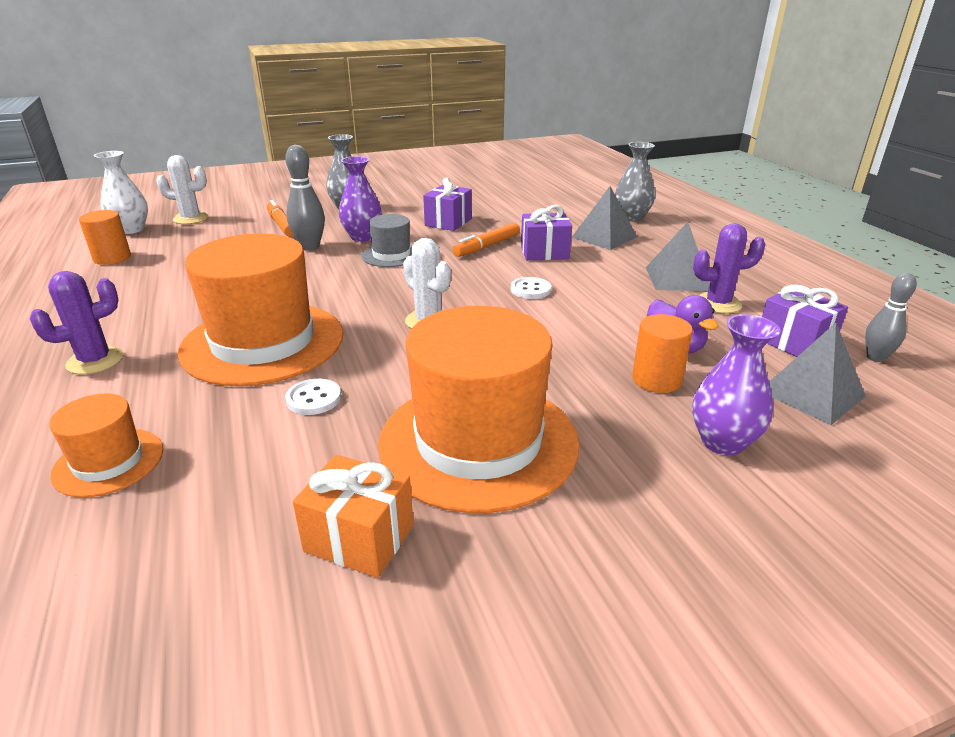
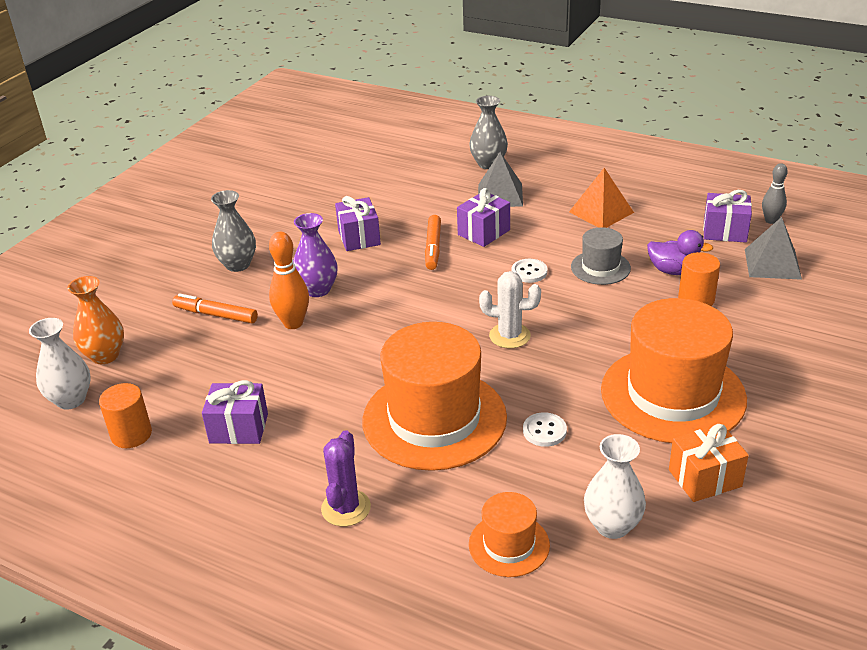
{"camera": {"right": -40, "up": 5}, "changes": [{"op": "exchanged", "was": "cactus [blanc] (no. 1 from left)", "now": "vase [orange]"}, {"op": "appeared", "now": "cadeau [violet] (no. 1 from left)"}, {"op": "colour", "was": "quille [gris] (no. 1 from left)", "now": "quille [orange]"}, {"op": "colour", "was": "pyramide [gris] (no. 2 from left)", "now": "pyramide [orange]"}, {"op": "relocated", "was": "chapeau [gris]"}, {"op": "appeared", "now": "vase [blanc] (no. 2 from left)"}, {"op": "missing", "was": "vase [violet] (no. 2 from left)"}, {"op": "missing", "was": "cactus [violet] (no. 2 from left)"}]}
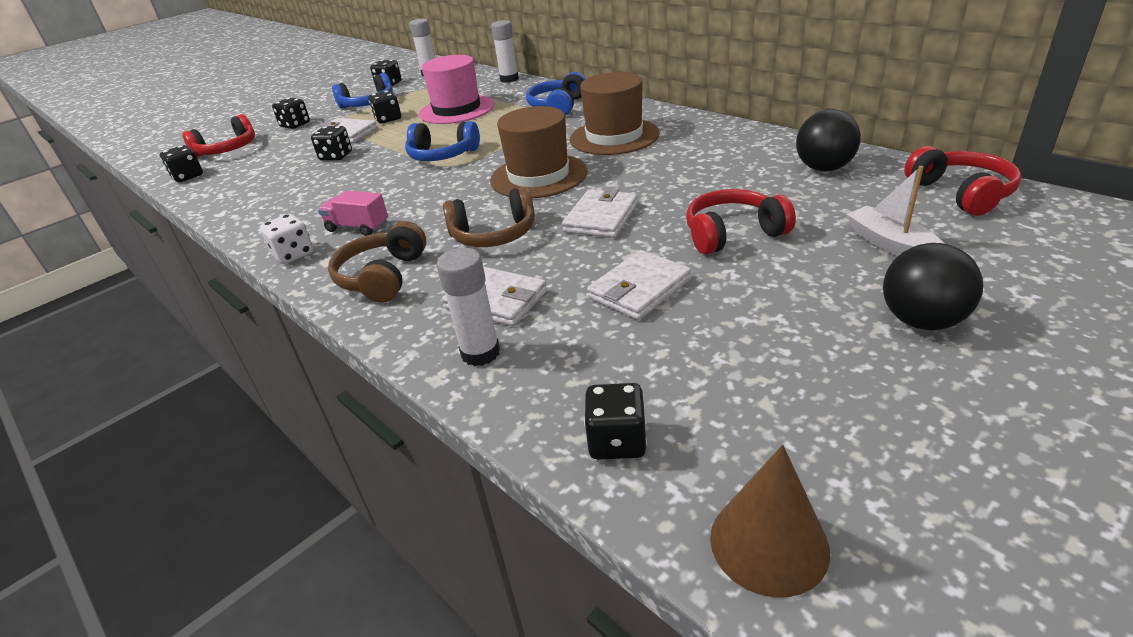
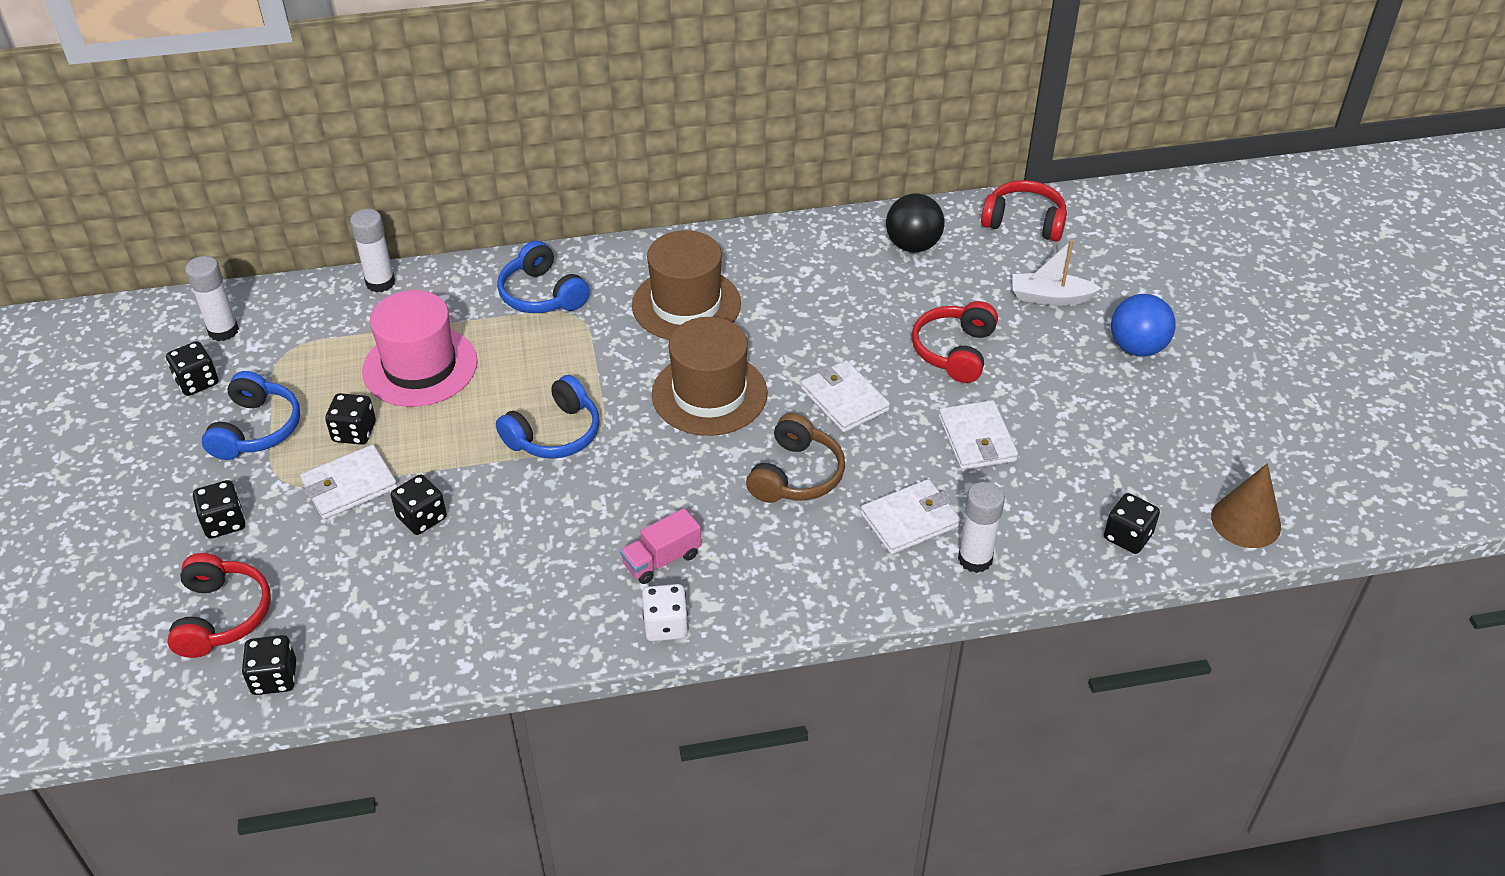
{"camera": {"right": -60, "up": 10}, "changes": [{"op": "colour", "was": "balle [noir] (no. 2 from left)", "now": "balle [bleu]"}, {"op": "missing", "was": "casque audio [marron] (no. 1 from left)"}]}
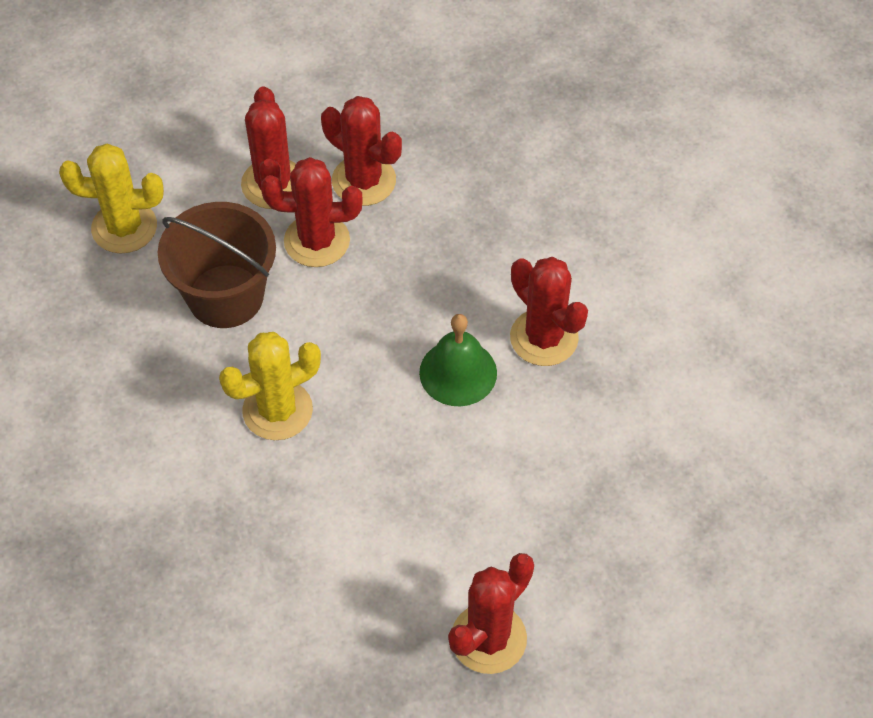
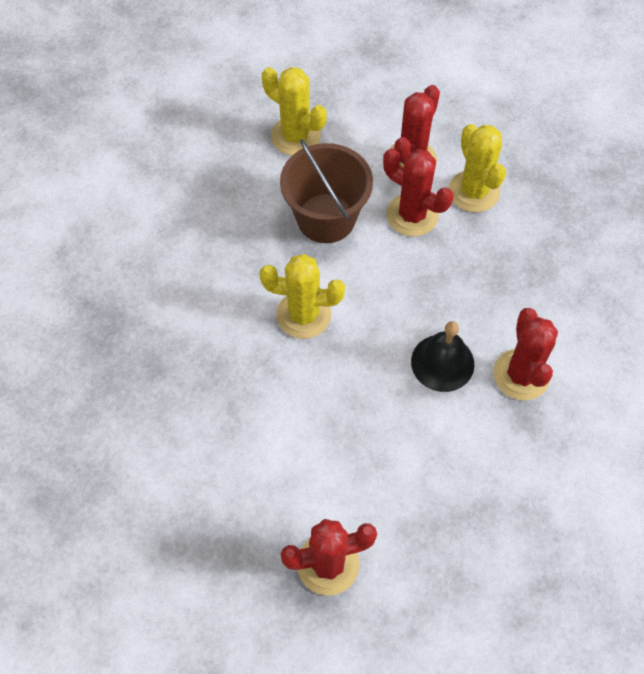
{"camera": {"right": 35, "up": 5}, "changes": [{"op": "colour", "was": "cloche [vert]", "now": "cloche [noir]"}, {"op": "colour", "was": "cactus [rouge] (no. 3 from left)", "now": "cactus [jaune] (no. 3 from left)"}]}
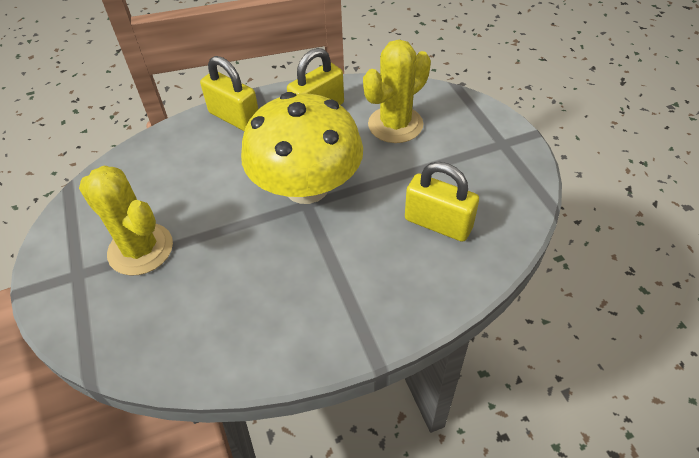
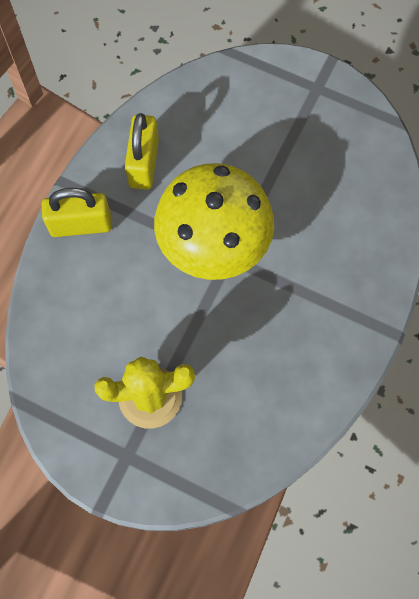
{"camera": {"right": -45, "up": 20}, "changes": [{"op": "missing", "was": "cactus [jaune] (no. 2 from left)"}, {"op": "missing", "was": "cadenas [jaune] (no. 3 from left)"}]}
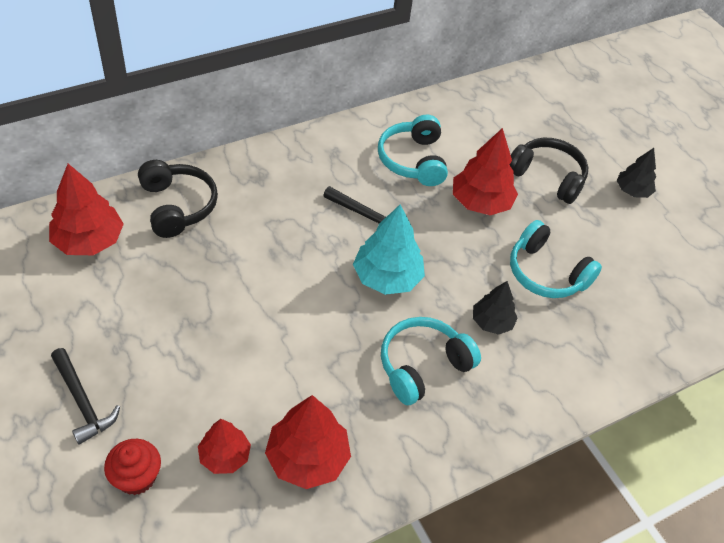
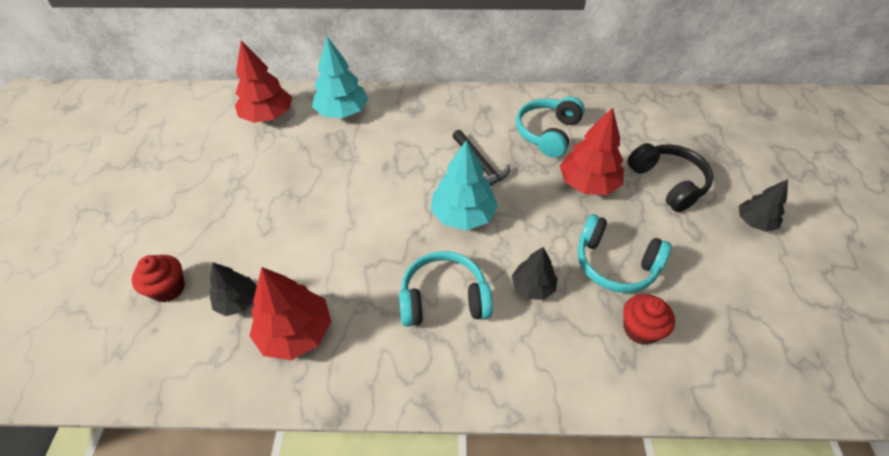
{"camera": {"right": 35, "up": 0}, "changes": [{"op": "colour", "was": "arbre [rouge] (no. 2 from left)", "now": "arbre [noir] (no. 1 from left)"}, {"op": "exchanged", "was": "casque audio [noir] (no. 1 from left)", "now": "arbre [turquoise] (no. 1 from left)"}, {"op": "spun", "was": "casque audio [turquoise] (no. 3 from left)", "clockwise": -45}, {"op": "appeared", "now": "muffin [rouge] (no. 2 from left)"}, {"op": "missing", "was": "marteau [noir] (no. 1 from left)"}]}
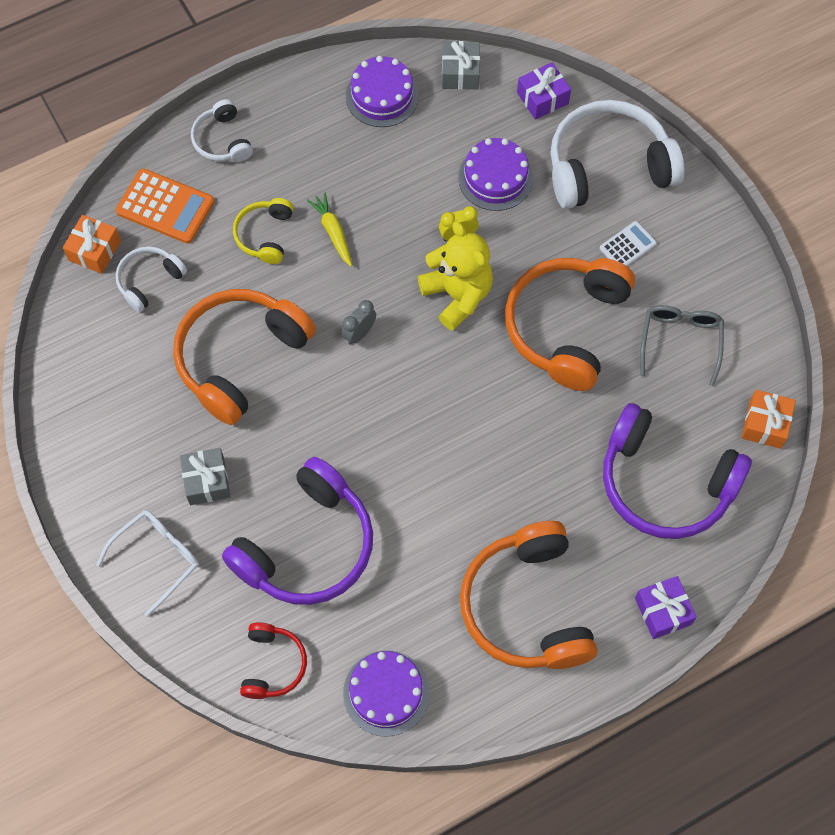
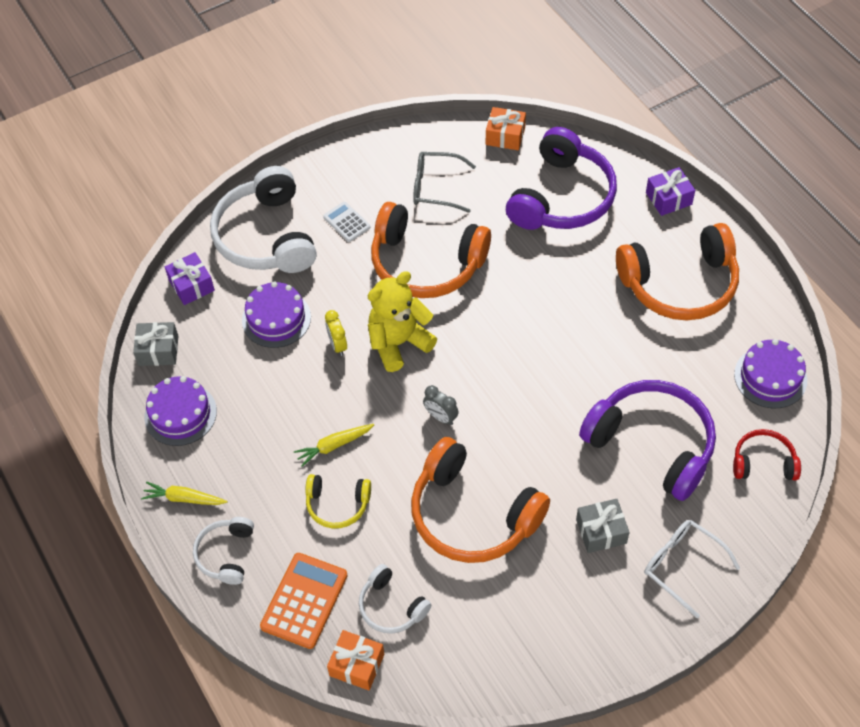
{"camera": {"right": -90, "up": -10}, "changes": [{"op": "appeared", "now": "carotte [jaune] (no. 1 from left)"}, {"op": "spun", "was": "casque audio [blanc] (no. 2 from left in the first image)", "clockwise": 120}]}
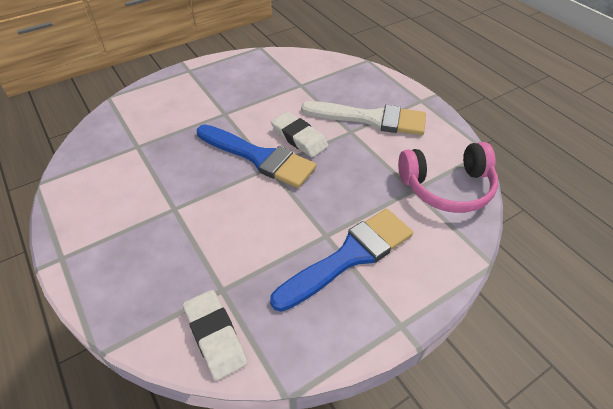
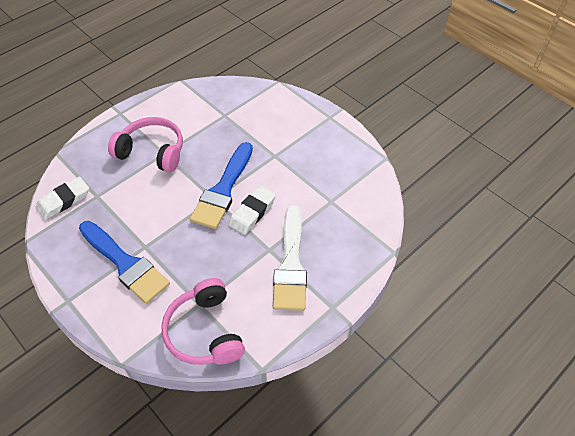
{"camera": {"right": 80, "up": 5}, "changes": [{"op": "appeared", "now": "casque audio [rose] (no. 1 from left)"}]}
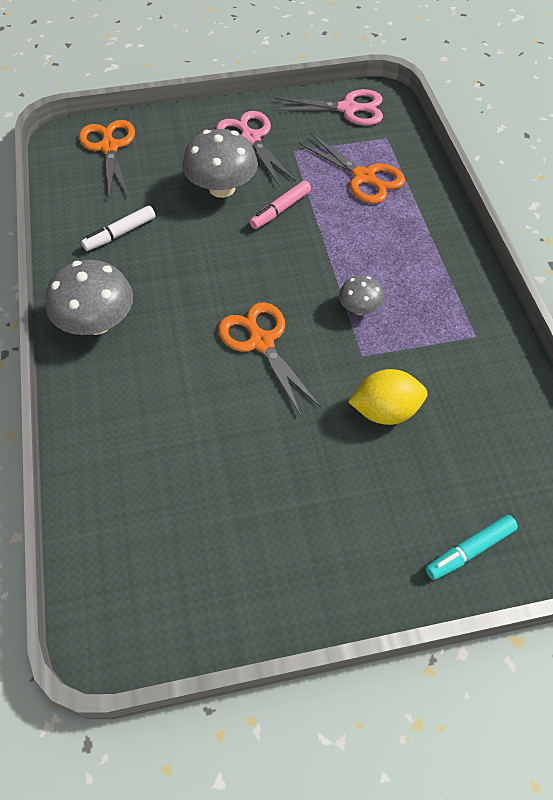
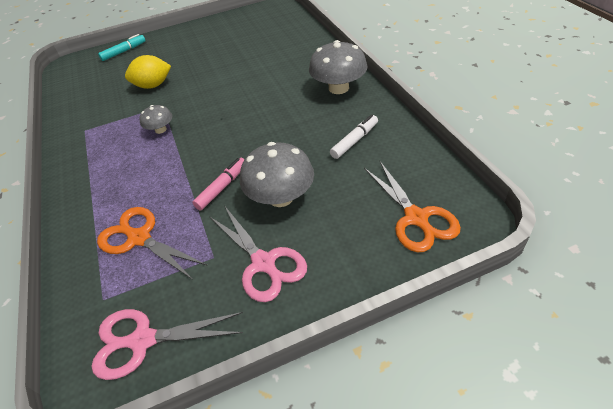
{"camera": {"right": 175, "up": -10}, "changes": [{"op": "missing", "was": "ciseaux [orange] (no. 2 from left)"}]}
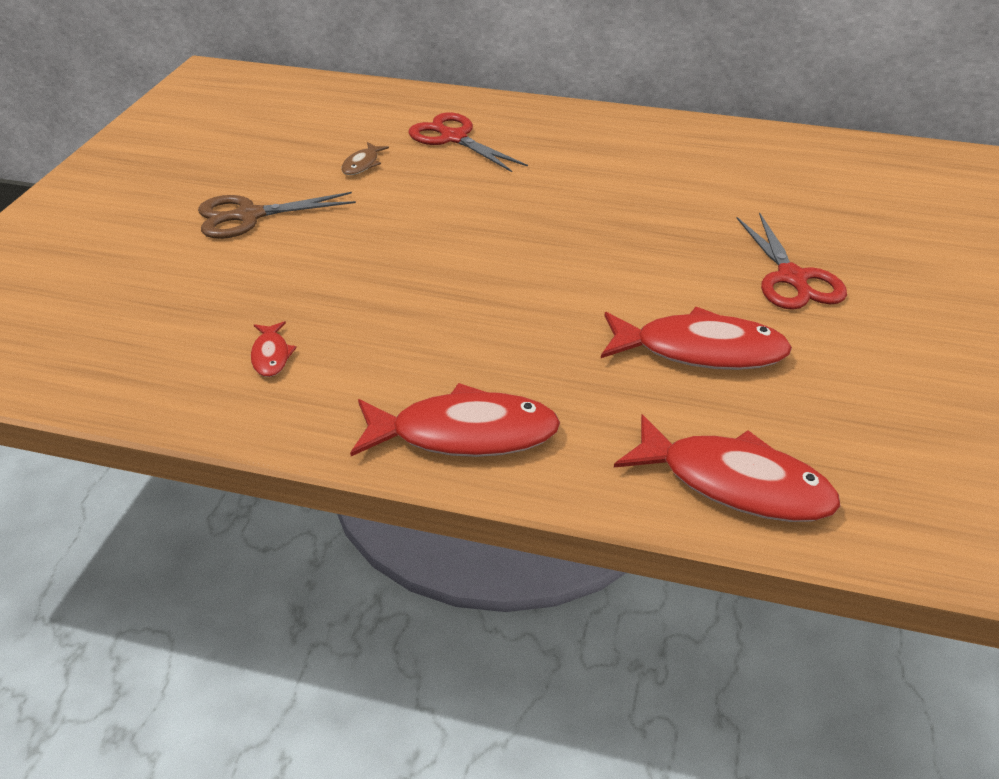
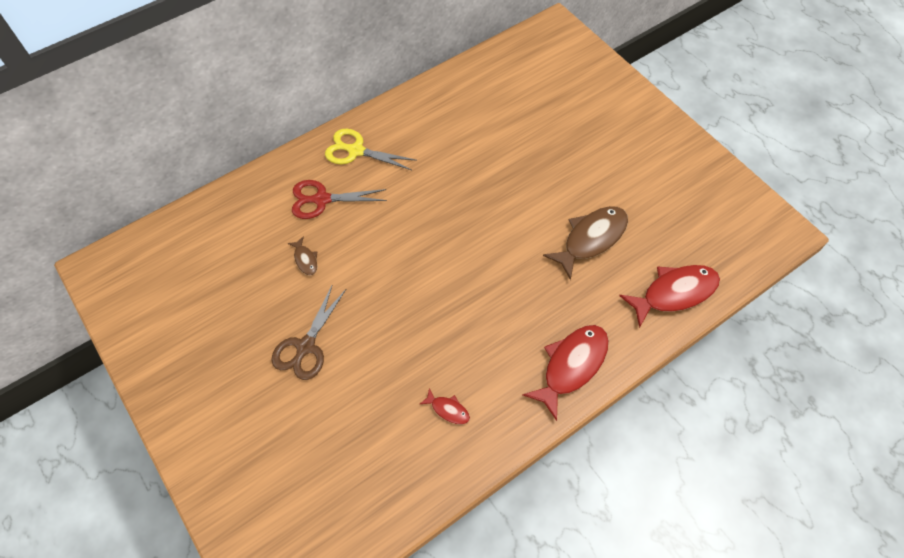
{"camera": {"right": -50, "up": 20}, "changes": [{"op": "appeared", "now": "ciseaux [jaune]"}, {"op": "colour", "was": "poisson [rouge] (no. 3 from left)", "now": "poisson [marron] (no. 2 from left)"}, {"op": "missing", "was": "ciseaux [rouge] (no. 2 from left)"}]}
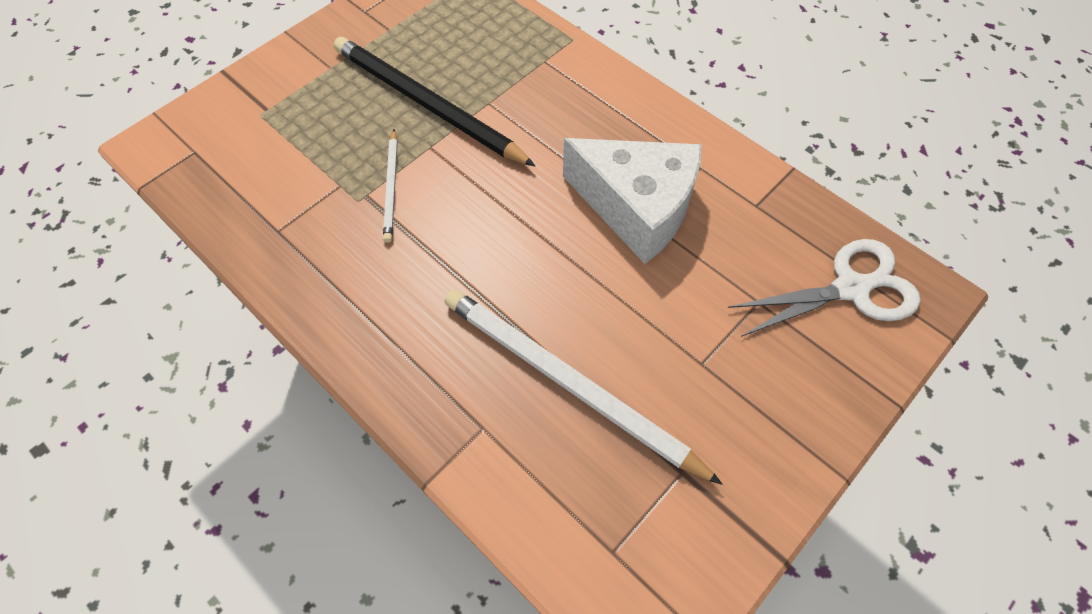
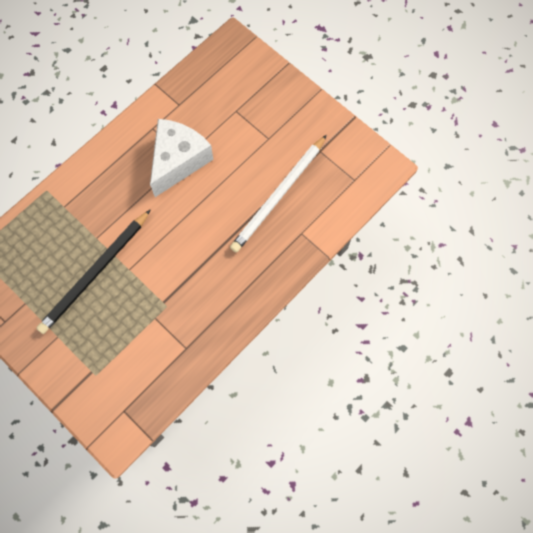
{"camera": {"right": -90, "up": 10}, "changes": [{"op": "missing", "was": "crayon [blanc] (no. 1 from left)"}, {"op": "missing", "was": "ciseaux [blanc]"}]}
